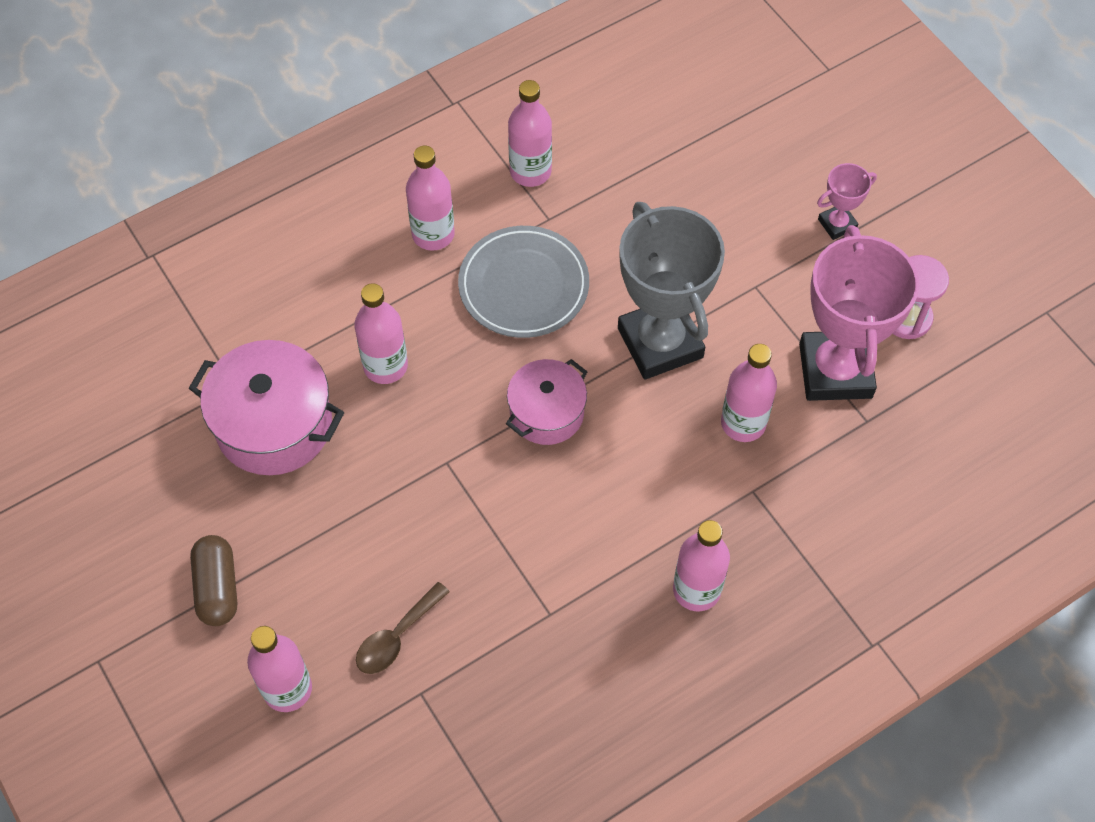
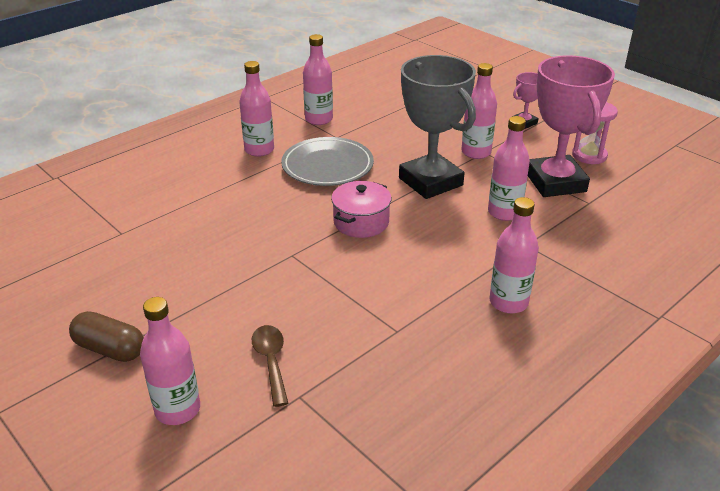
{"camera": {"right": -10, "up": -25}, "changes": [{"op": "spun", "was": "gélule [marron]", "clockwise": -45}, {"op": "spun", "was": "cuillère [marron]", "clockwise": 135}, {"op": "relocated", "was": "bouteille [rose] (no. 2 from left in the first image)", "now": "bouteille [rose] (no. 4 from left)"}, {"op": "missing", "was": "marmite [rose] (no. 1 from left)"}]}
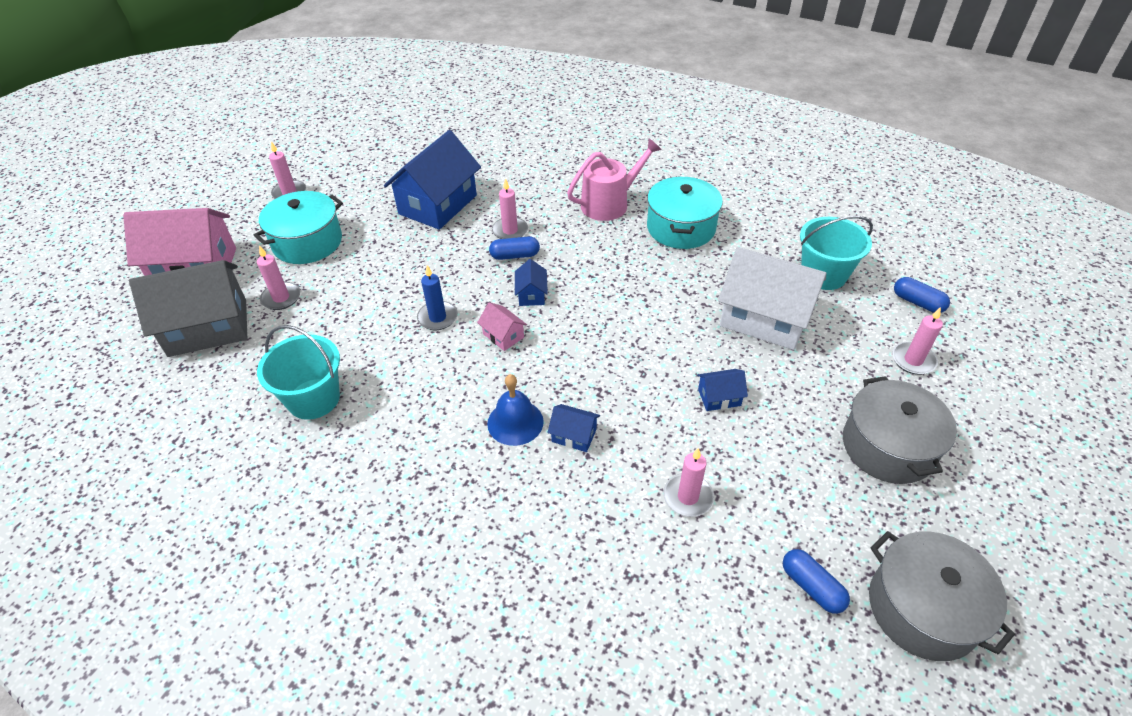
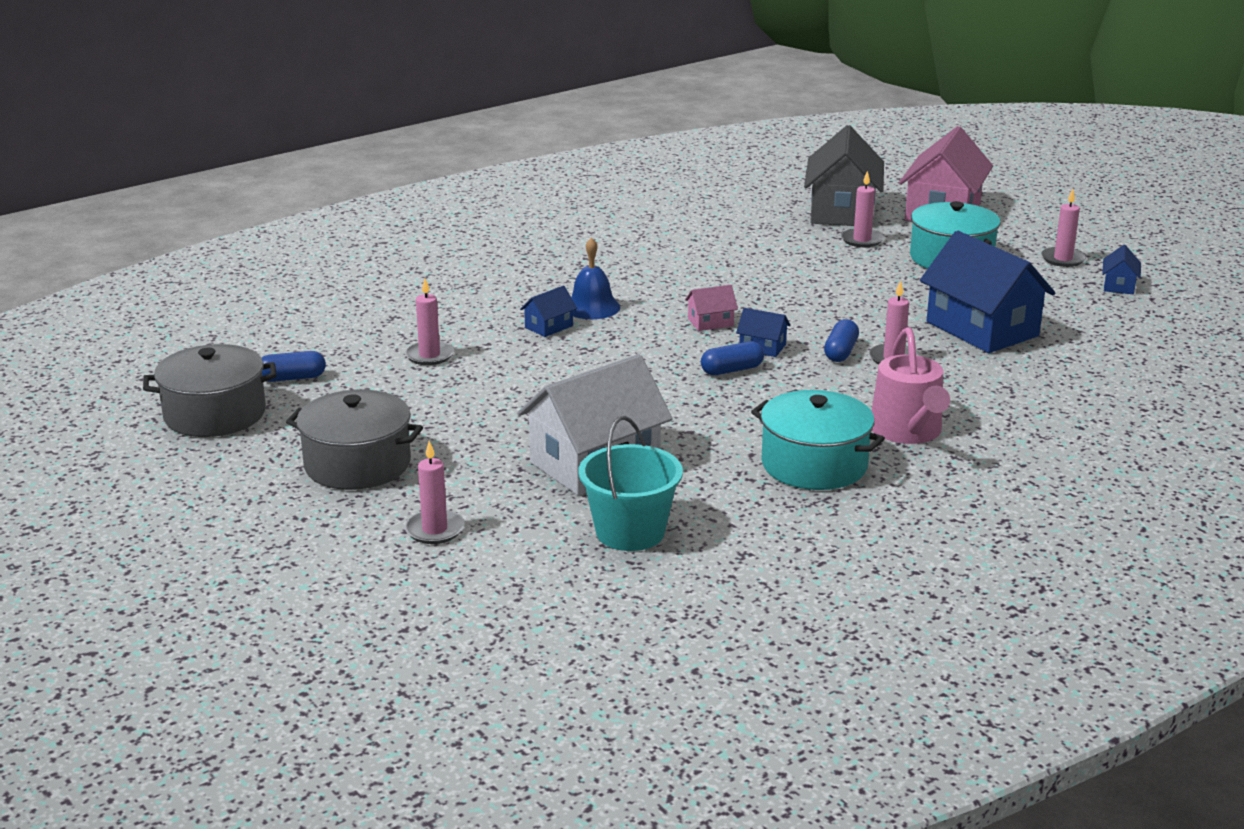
{"camera": {"right": 115, "up": -20}, "changes": [{"op": "relocated", "was": "gélule [bleu] (no. 3 from left in the first image)", "now": "gélule [bleu] (no. 2 from left)"}, {"op": "relocated", "was": "maison [bleu] (no. 4 from left)"}, {"op": "missing", "was": "seau [turquoise] (no. 1 from left)"}, {"op": "missing", "was": "bougie [bleu]"}]}
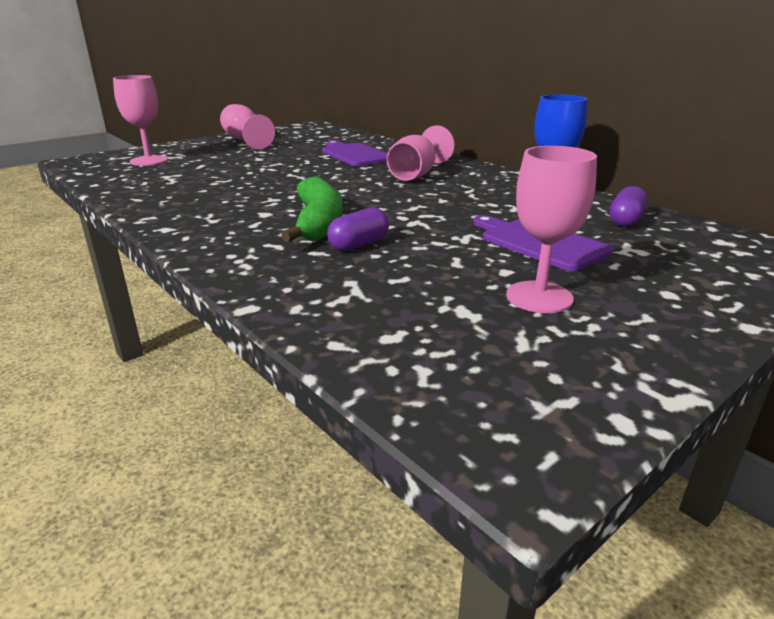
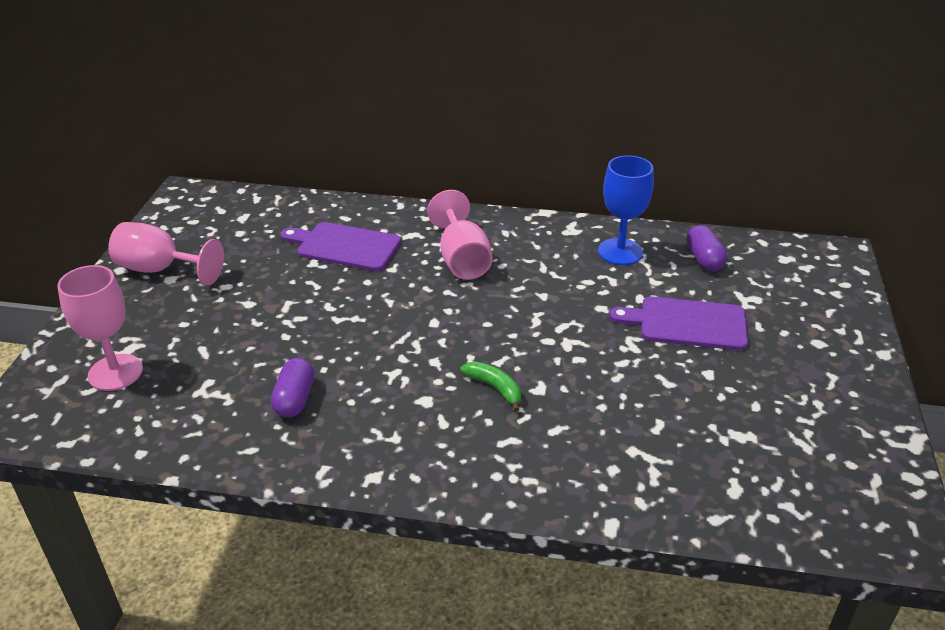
{"camera": {"right": -40, "up": 10}, "changes": [{"op": "relocated", "was": "gélule [violet] (no. 1 from left)"}, {"op": "size", "was": "banane [vert]", "ratio": 0.51}, {"op": "missing", "was": "verre à pied [rose] (no. 4 from left)"}]}
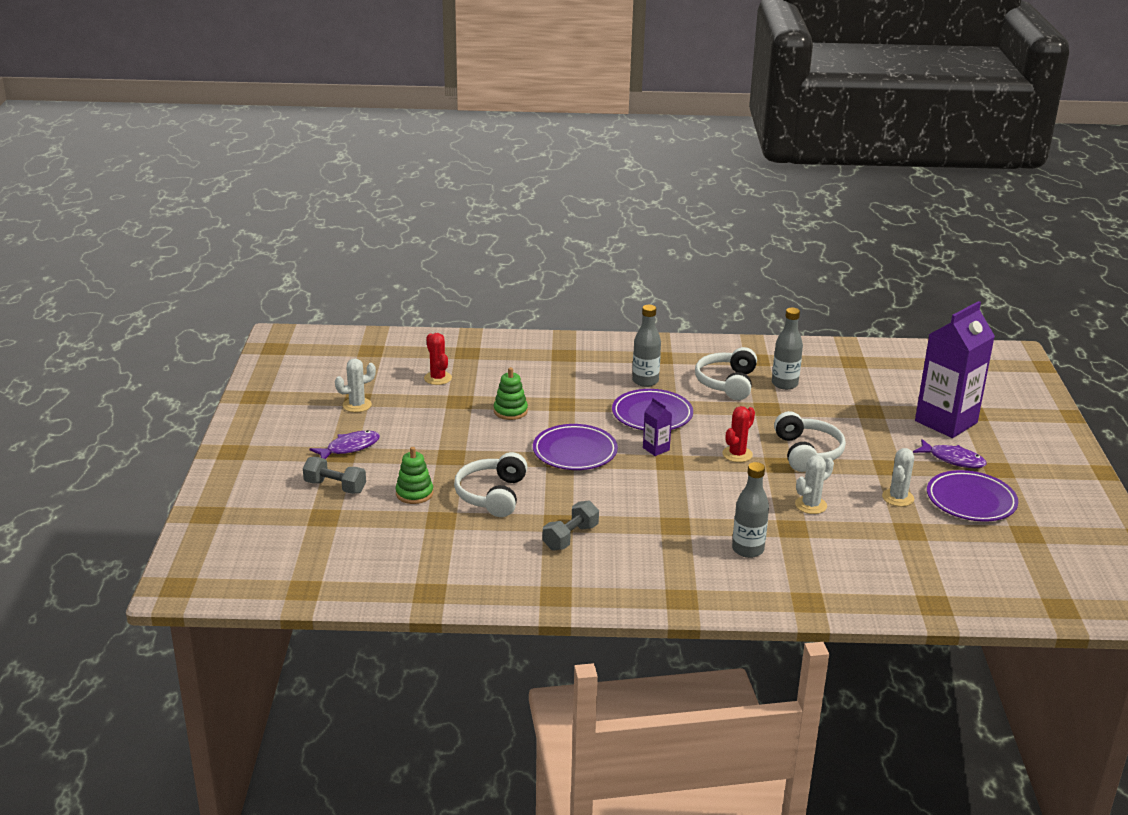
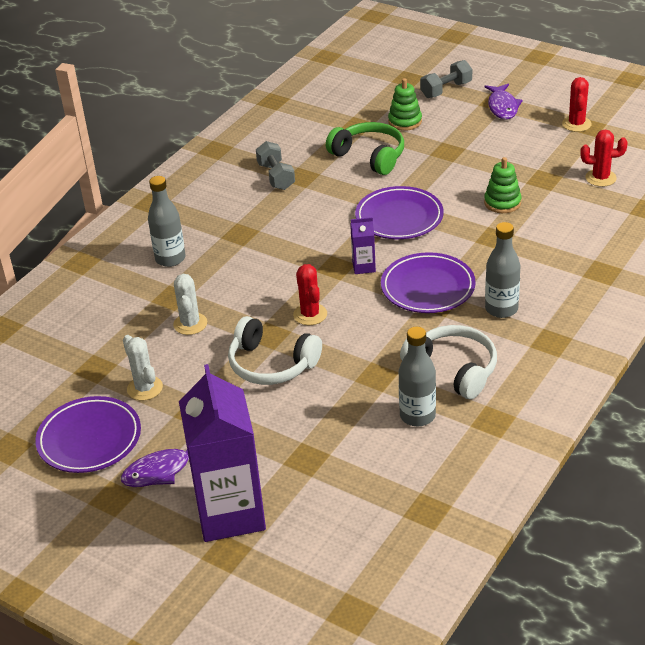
{"camera": {"right": 125, "up": 10}, "changes": [{"op": "colour", "was": "casque audio [blanc] (no. 1 from left)", "now": "casque audio [vert]"}, {"op": "colour", "was": "cactus [blanc] (no. 1 from left)", "now": "cactus [rouge] (no. 2 from left)"}]}
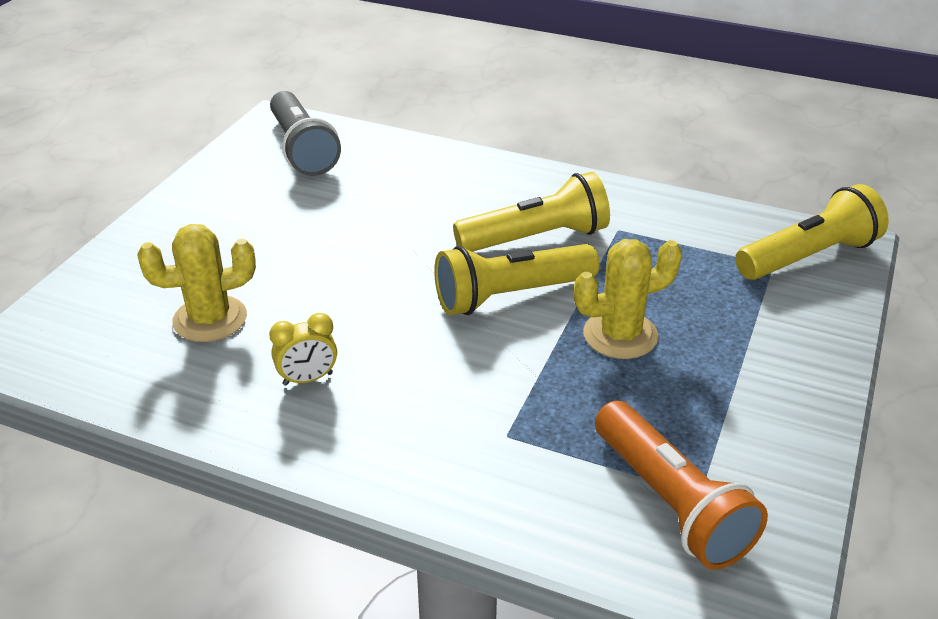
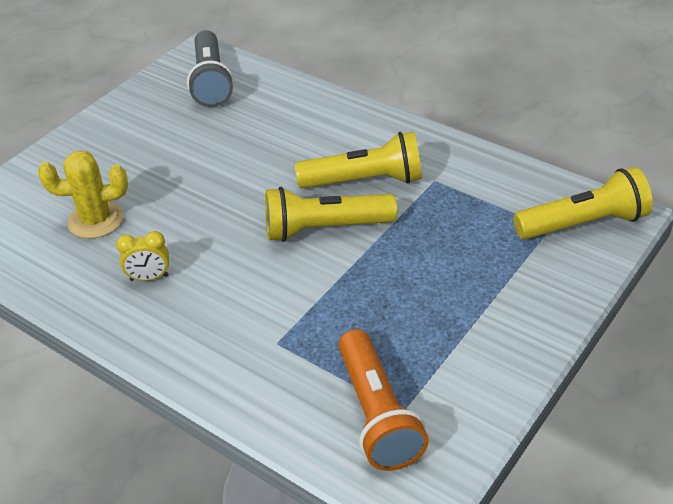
{"camera": {"right": 15, "up": 5}, "changes": [{"op": "missing", "was": "cactus [jaune] (no. 2 from left)"}]}
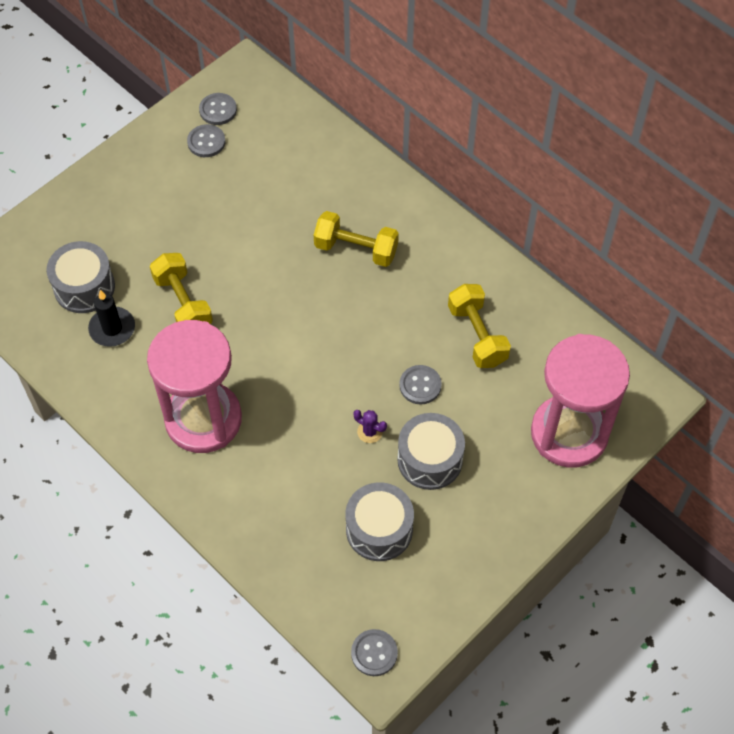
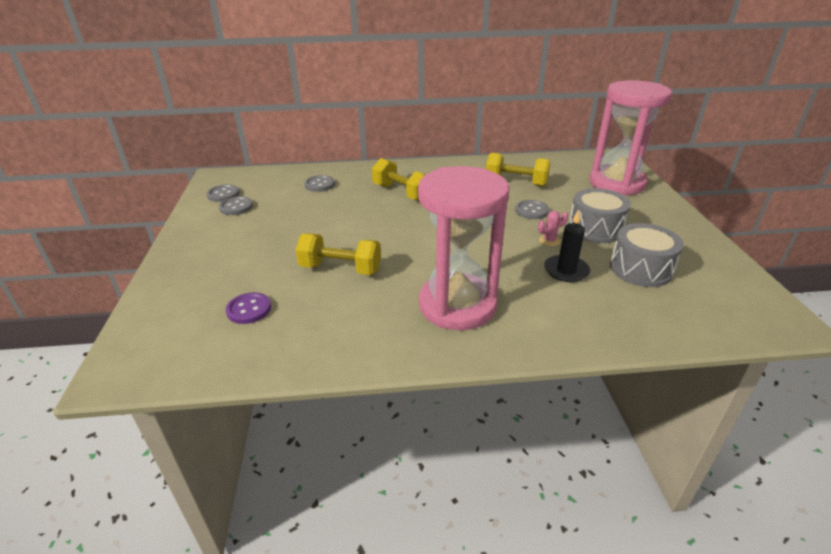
{"camera": {"right": -50, "up": -25}, "changes": [{"op": "exchanged", "was": "tambour [gris] (no. 1 from left)", "now": "bouton [violet]"}, {"op": "relocated", "was": "bouton [gris] (no. 3 from left)"}, {"op": "spun", "was": "haltère [jaune] (no. 2 from left)", "clockwise": 75}, {"op": "colour", "was": "cactus [violet]", "now": "cactus [rose]"}, {"op": "relocated", "was": "bougie [noir]"}]}
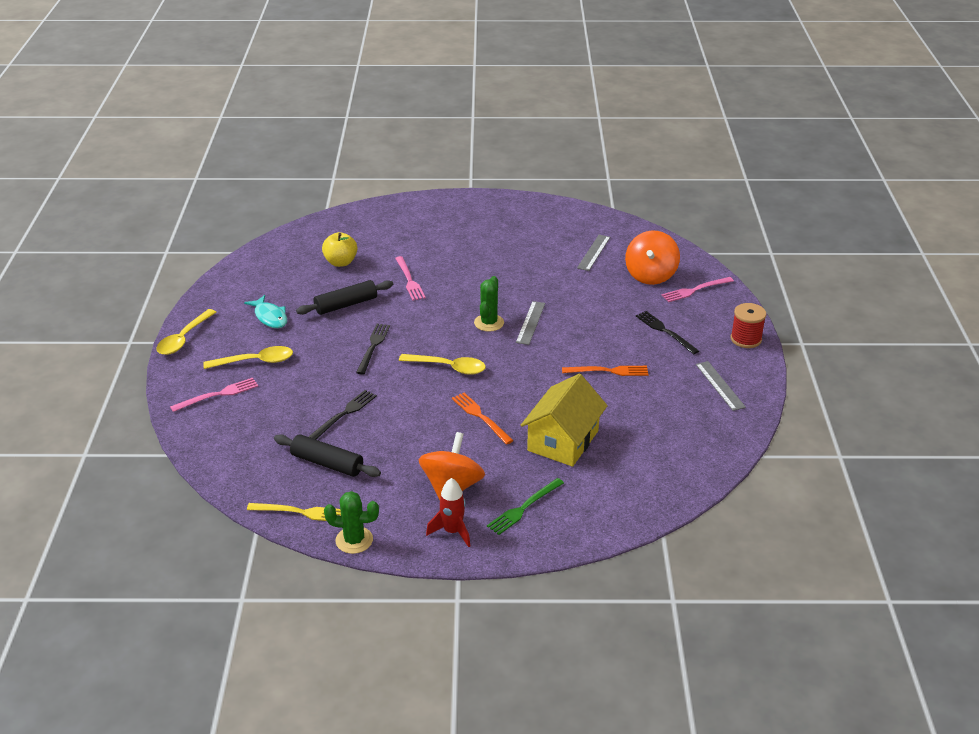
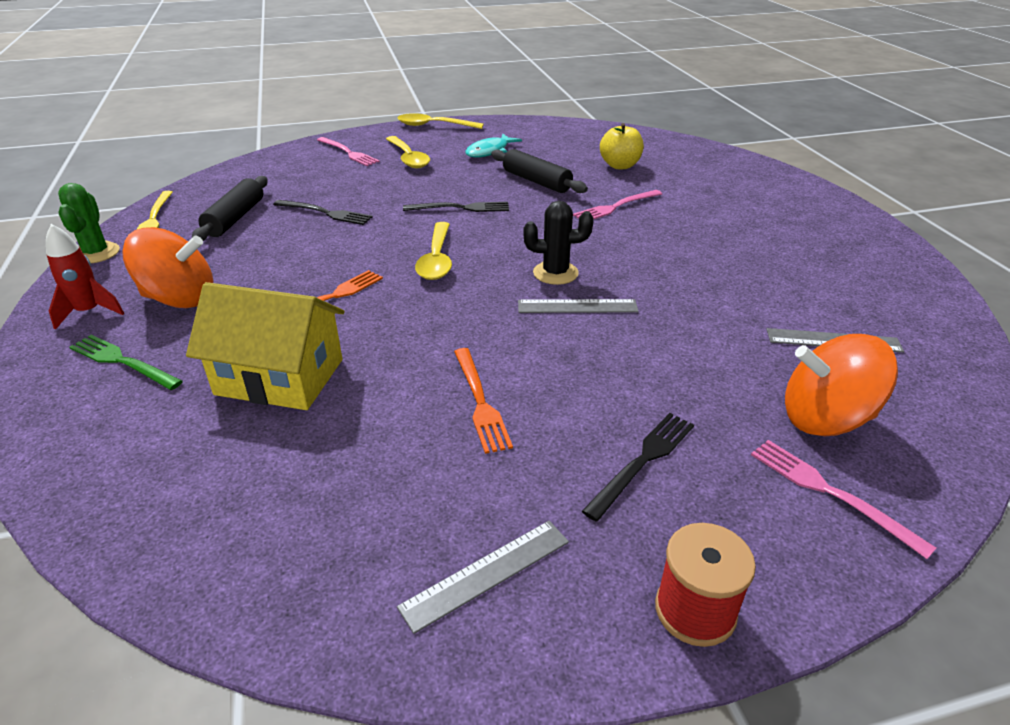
{"camera": {"right": 75, "up": 0}, "changes": [{"op": "colour", "was": "cactus [vert] (no. 2 from left)", "now": "cactus [noir]"}]}
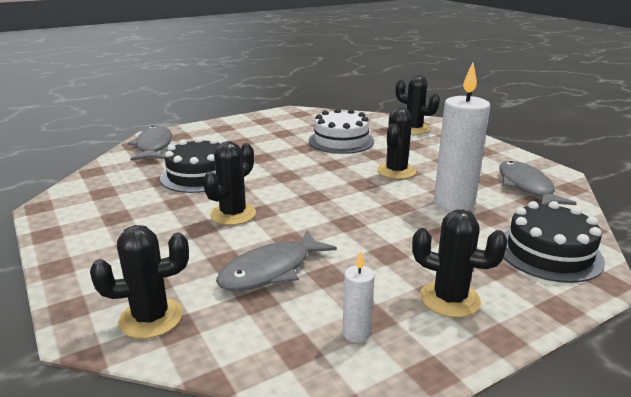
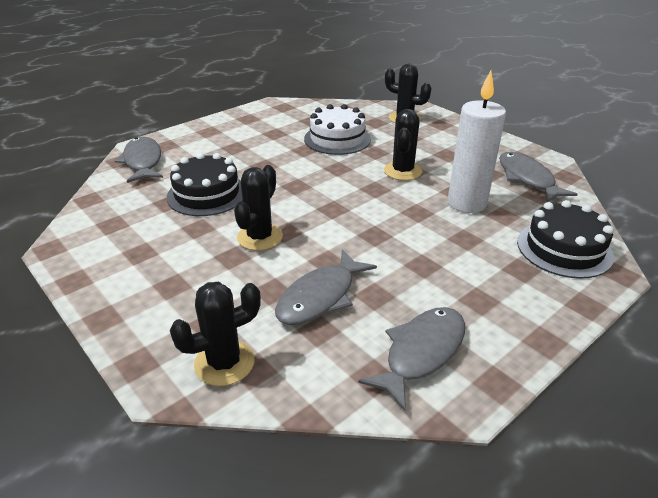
{"camera": {"right": -10, "up": 10}, "changes": [{"op": "exchanged", "was": "bougie [blanc] (no. 1 from left)", "now": "poisson [gris] (no. 3 from left)"}, {"op": "missing", "was": "cactus [noir] (no. 5 from left)"}]}
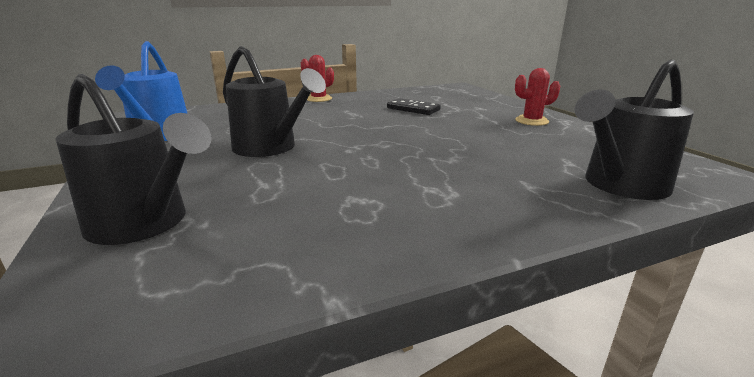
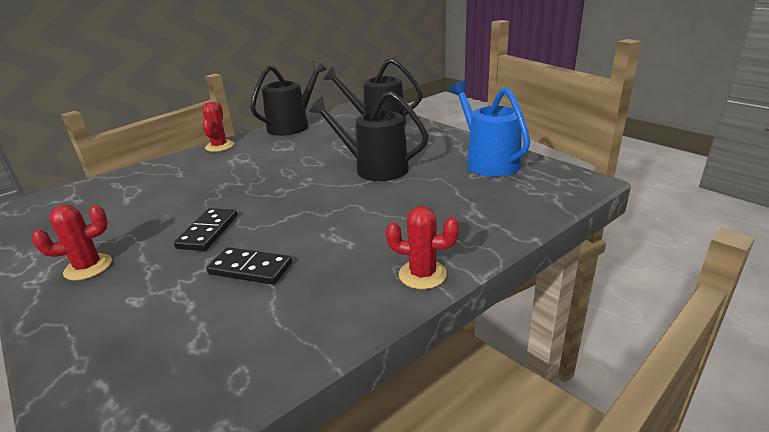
{"camera": {"right": 165, "up": 5}, "changes": [{"op": "appeared", "now": "domino [noir] (no. 1 from left)"}, {"op": "appeared", "now": "cactus [rouge] (no. 2 from left)"}, {"op": "relocated", "was": "arrosoir [noir] (no. 3 from left in the first image)", "now": "arrosoir [noir] (no. 1 from left)"}]}
